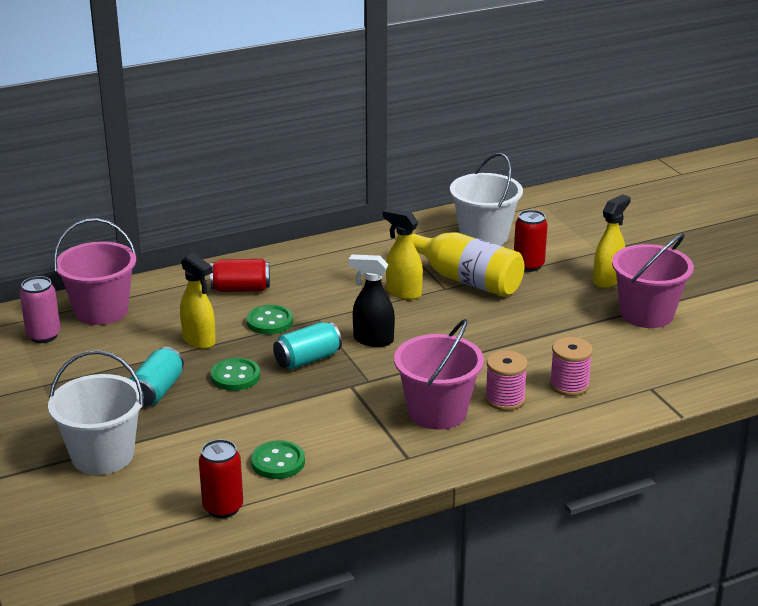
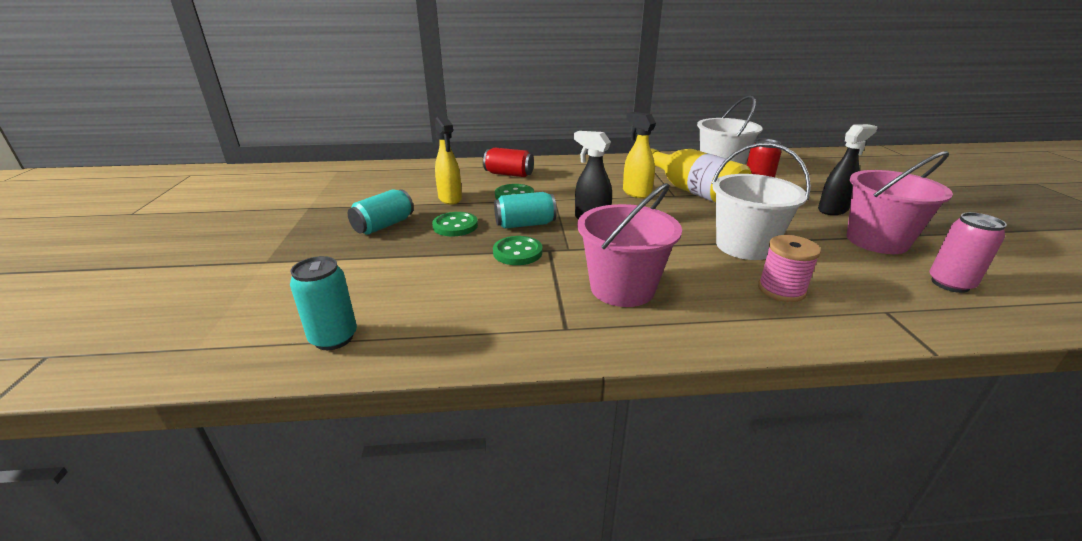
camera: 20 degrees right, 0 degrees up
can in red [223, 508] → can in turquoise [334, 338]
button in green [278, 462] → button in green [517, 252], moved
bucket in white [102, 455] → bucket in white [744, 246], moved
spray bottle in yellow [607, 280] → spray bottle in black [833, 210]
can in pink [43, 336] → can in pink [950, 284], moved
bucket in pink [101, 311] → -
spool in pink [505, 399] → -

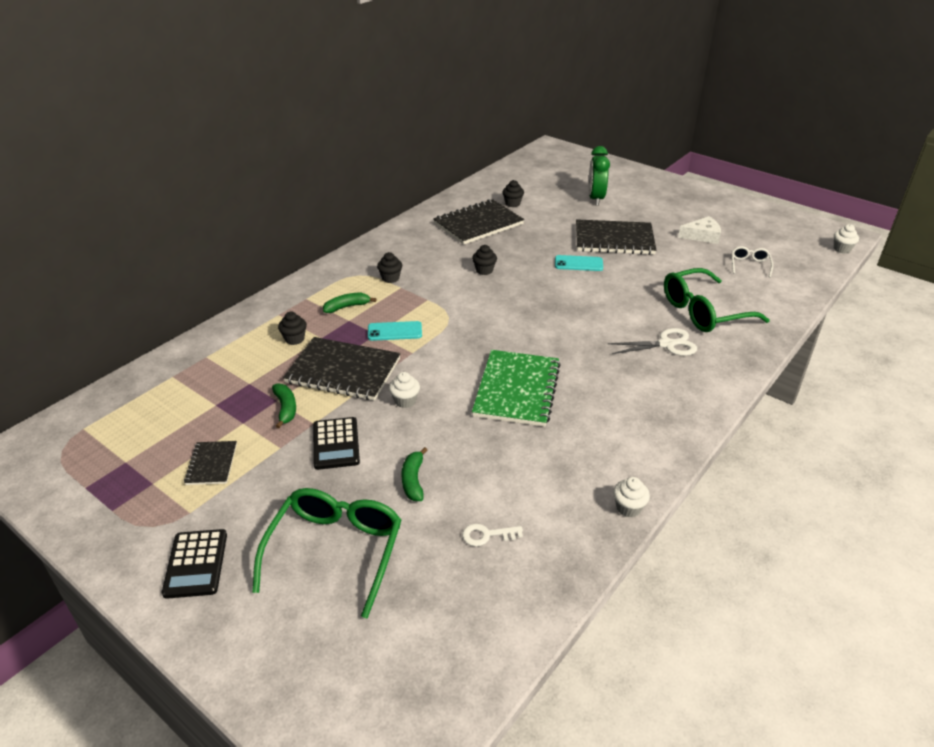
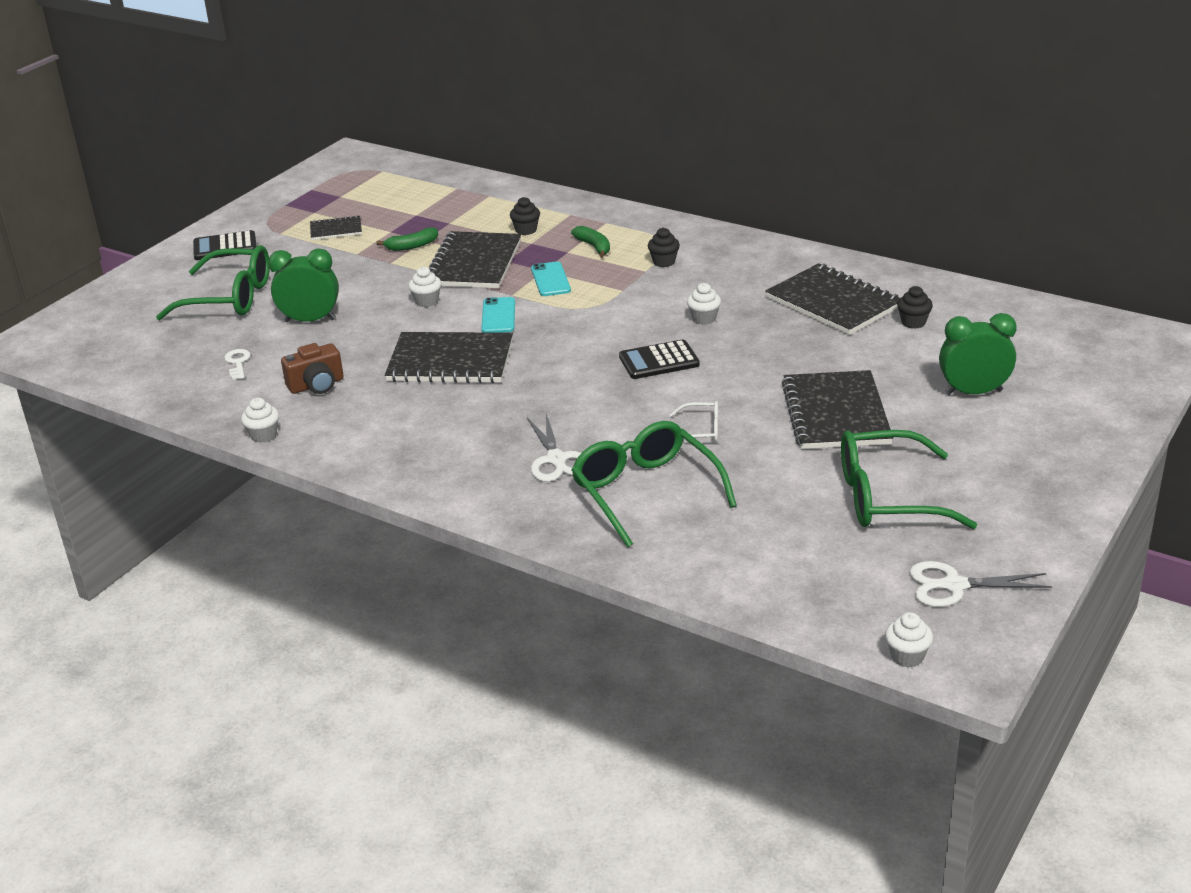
camera: 85 degrees right, 5 degrees down
banana in green [413, 480] → clock in green [310, 320]
- → camera in brown [316, 385]
notebook in green [517, 390] → notebook in black [450, 361]
phone in turquoise [578, 263] → phone in turquoise [498, 316], moved
calculator in black [336, 444] → calculator in black [659, 361], moved
glasses in white [749, 265] → glasses in white [701, 431], moved
cupcake in black [484, 270] → cupcake in white [704, 319]
cheese in white [702, 236] → glasses in green [887, 497]
- → scissors in white [954, 585]

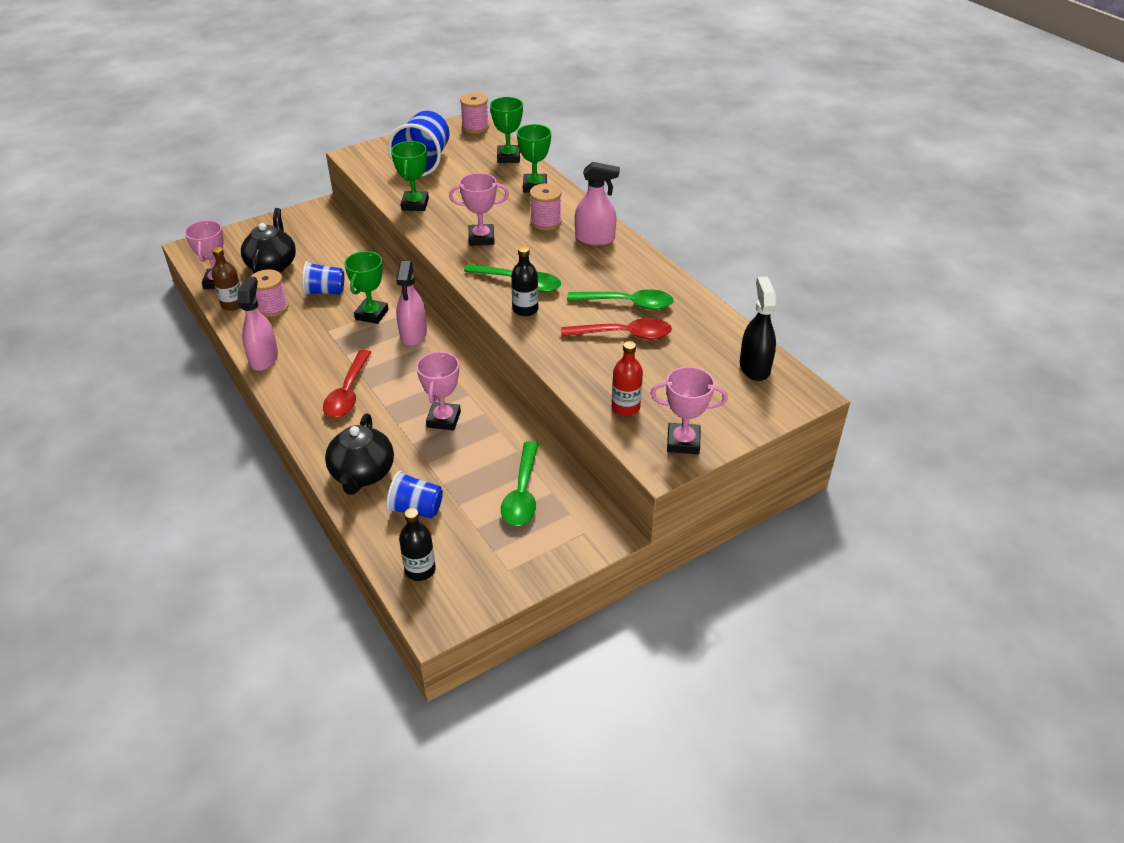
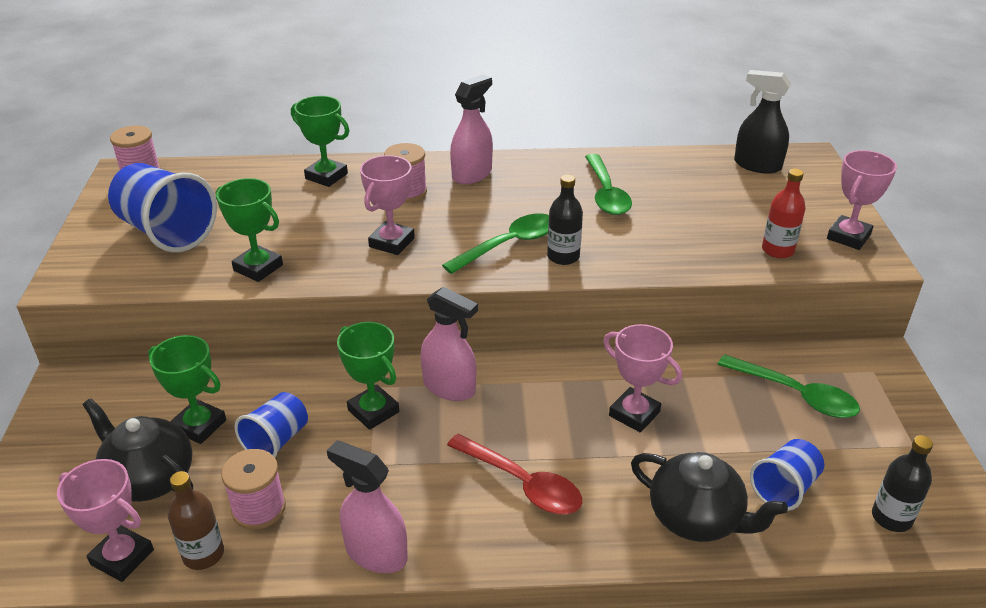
camera: 60 degrees left, 5 degrees down
trophy in green [508, 157] → trophy in green [199, 425], moved
spoon in green [628, 303] → spoon in green [606, 194], 135 degrees clockwise
spoon in red [624, 334] → -

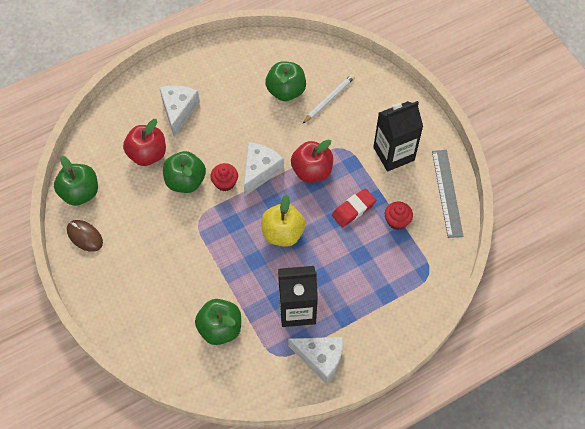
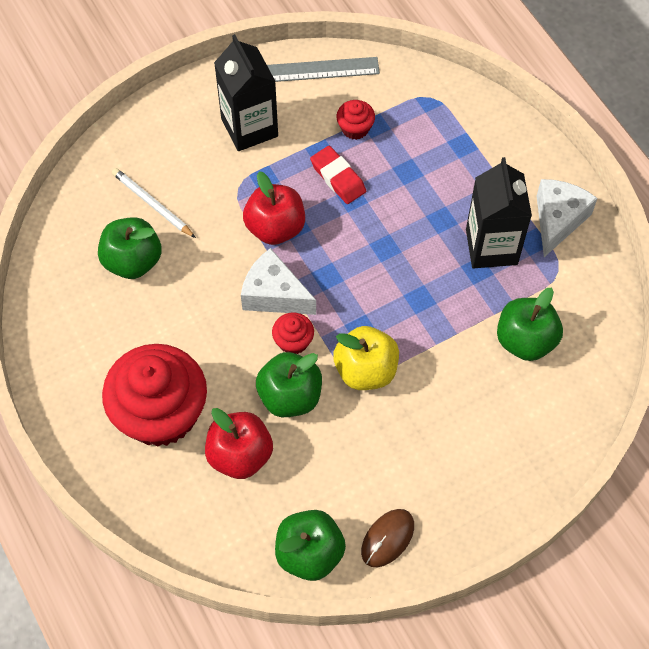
camera: 90 degrees left, 0 degrees up
cheese in white [178, 111] → cupcake in red [160, 413]
apple in yellow [283, 233] → apple in yellow [365, 370], moved

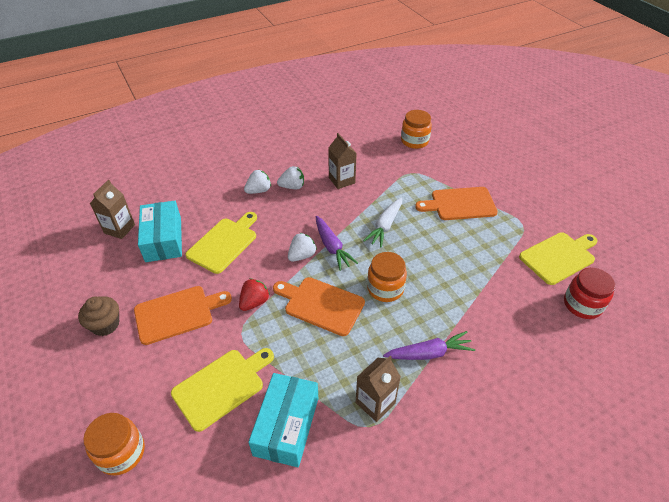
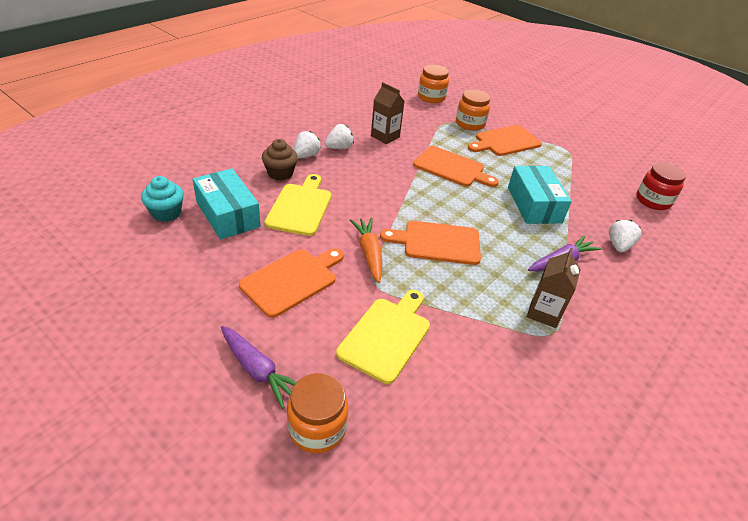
camera: 25 degrees left, 5 degrees down
carton in brown [119, 229] → cupcake in turquoise [166, 213]
carrot in purple [332, 247] → carrot in purple [258, 370], moved
cupcake in brown [105, 325] → cupcake in brown [280, 173], moved
strawberry in red [254, 302] → carrot in orange [369, 253]
carrot in white [385, 226] → cutting board in orange [452, 168]
jar in orange [385, 288] → jar in orange [470, 124], moved
box in turquoise [286, 426] → box in turquoise [534, 205], moved
strawberry in white [302, 255] → strawberry in white [618, 246], moved
cutting board in yellow [559, 257] → -

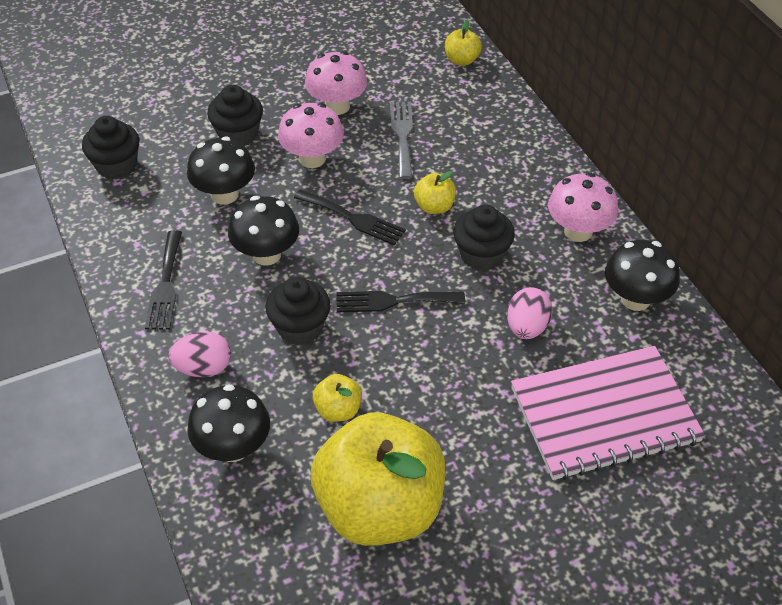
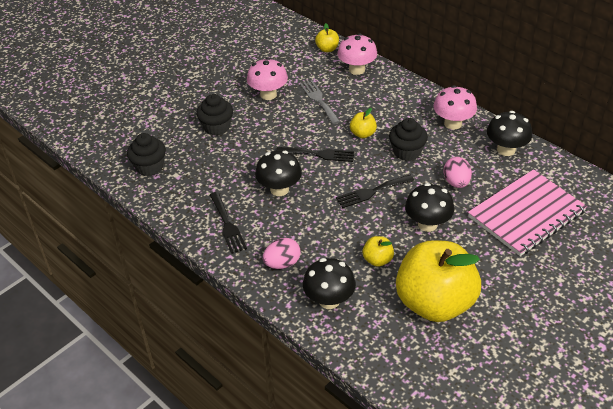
camera: 20 degrees left, 5 degrees down
mushroom in pink [312, 158] → mushroom in pink [357, 69], moved
mushroom in black [225, 194] → mushroom in black [427, 224], moved
cupcake in black [300, 328] → -

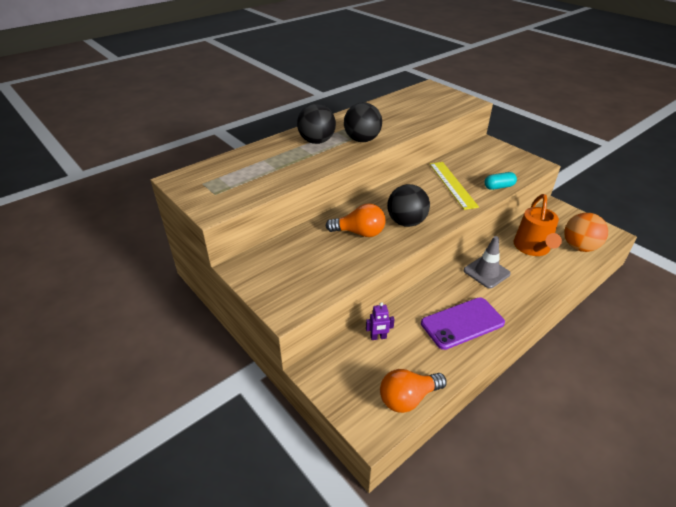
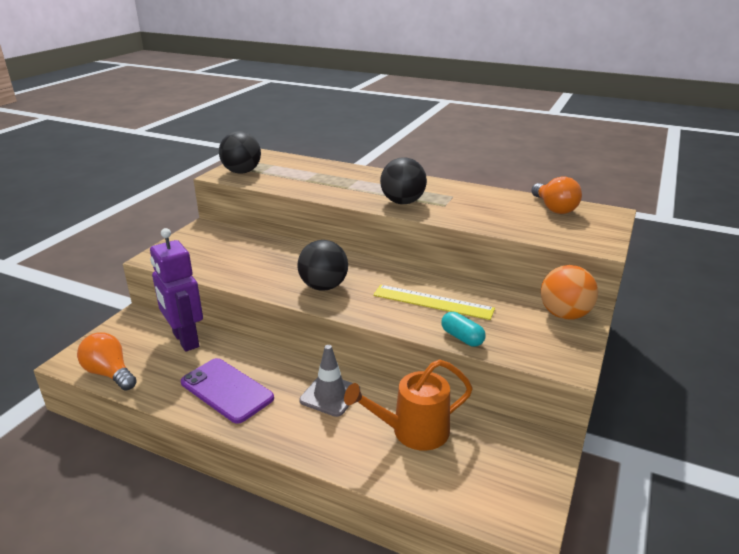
camera: 65 degrees right, 10 degrees down
robot in purple [378, 337] → robot in purple [185, 340], x2.36
ball in black [317, 141] → ball in black [242, 172], moved
ruler in yellow [452, 184] → ruler in yellow [433, 302], 60 degrees clockwise
light bulb in orange [359, 233] → light bulb in orange [554, 208], moved
ball in orange [579, 247] → ball in orange [564, 315], moved

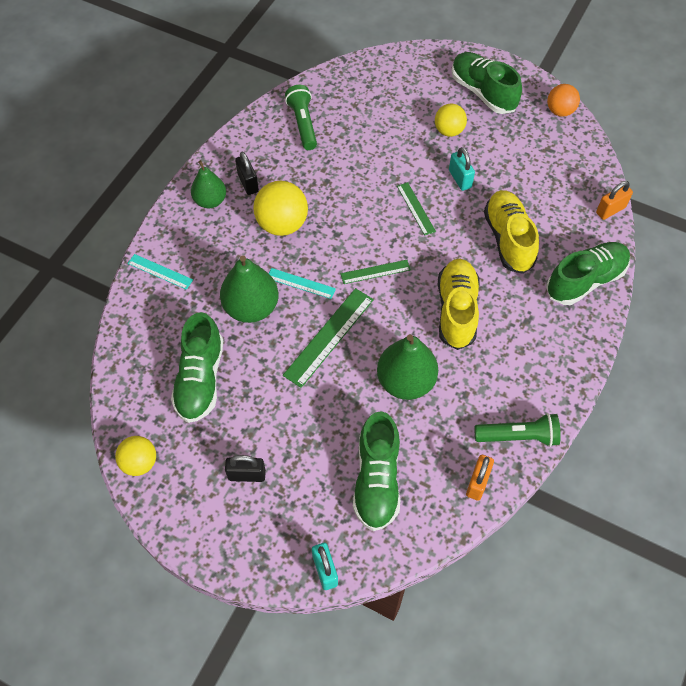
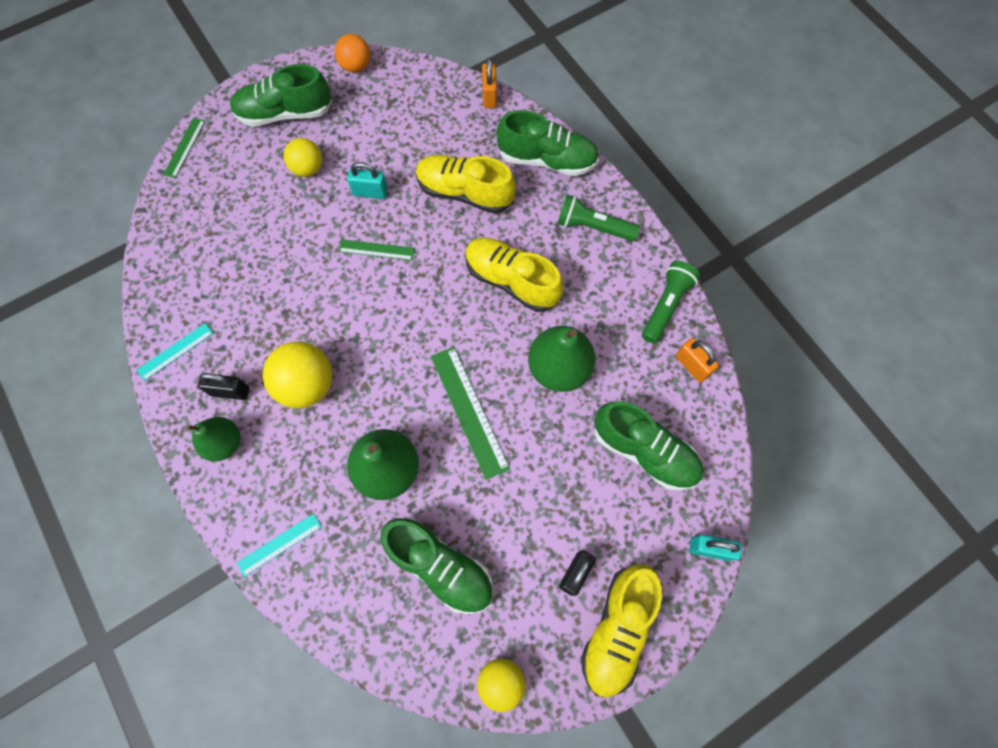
camera: 60 degrees left, 10 degrees up
ruler in turquoise [301, 283] → ruler in turquoise [175, 351], moved
ruler in green [375, 272] → ruler in green [184, 147], moved
shoe in green [585, 280] → shoe in green [547, 160], 105 degrees clockwise
flashlight in green [303, 124] → flashlight in green [593, 227], moved
- → shoe in yellow [617, 629]

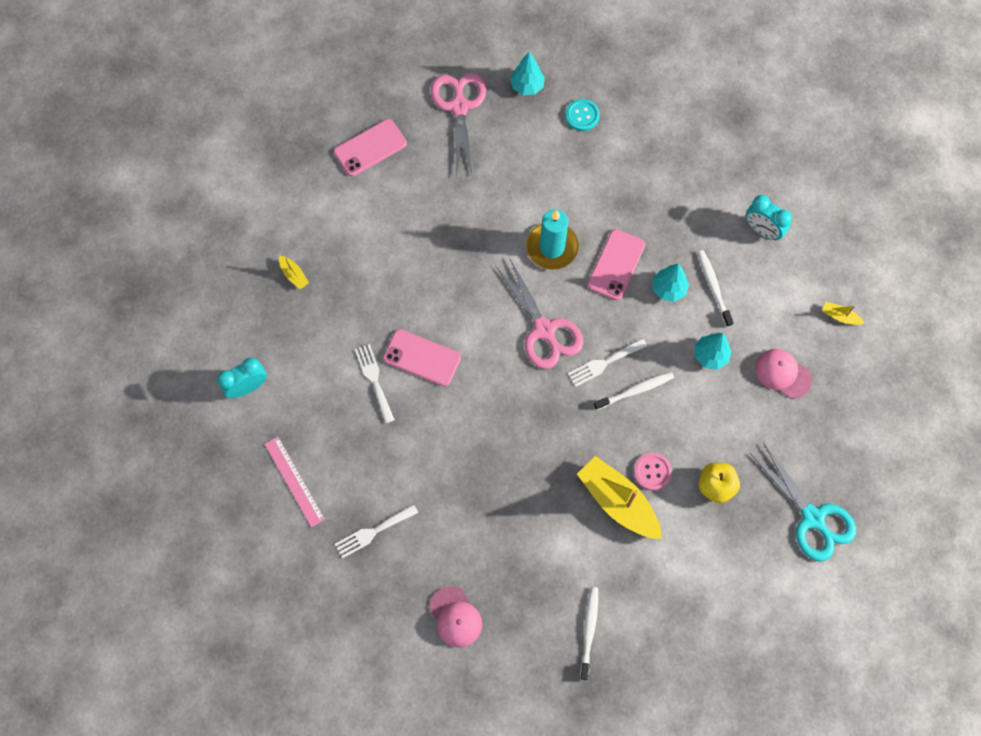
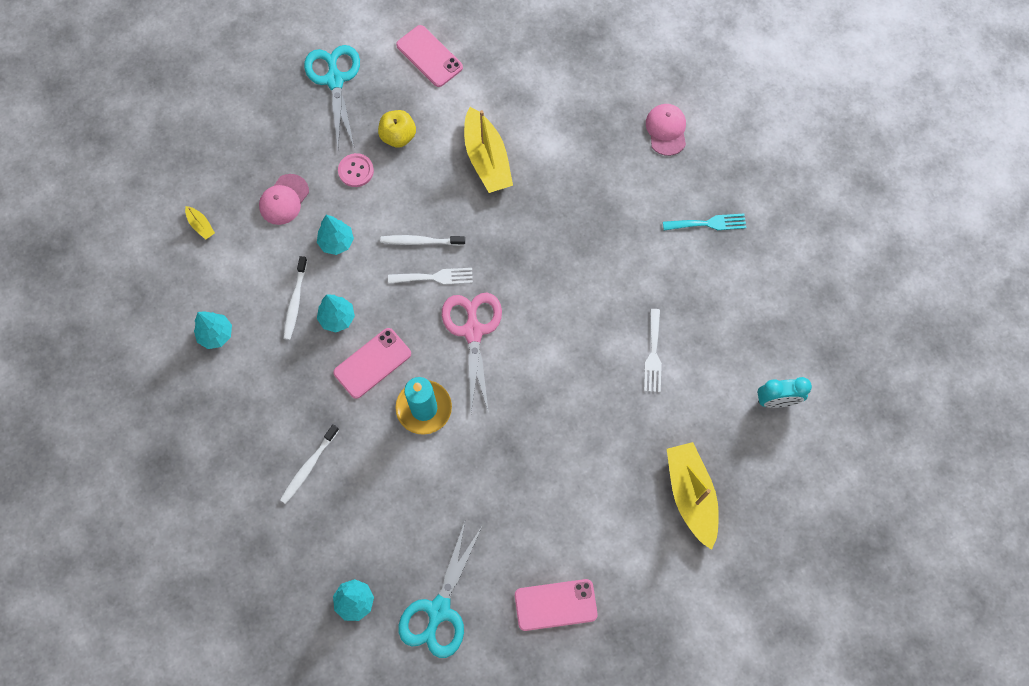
camera: 155 degrees left, 0 degrees up
clock in turquoise [762, 230] → tree in turquoise [216, 334]
cap in pink [782, 373] → cap in pink [284, 199], 60 degrees clockwise
toothbrush in white [589, 630] → toothbrush in white [308, 467], moved
button in pink [652, 472] → button in pink [356, 171], moved
phone in pink [422, 358] → phone in pink [429, 56], moved
scissors in pink [459, 107] → scissors in turquoise [439, 610]
fork in white [373, 532] → fork in turquoise [708, 223]
boat in yellow [294, 275] → boat in yellow [691, 495], x2.29
ruler in pink [294, 481] → -
button in turquoise [582, 116] → -

